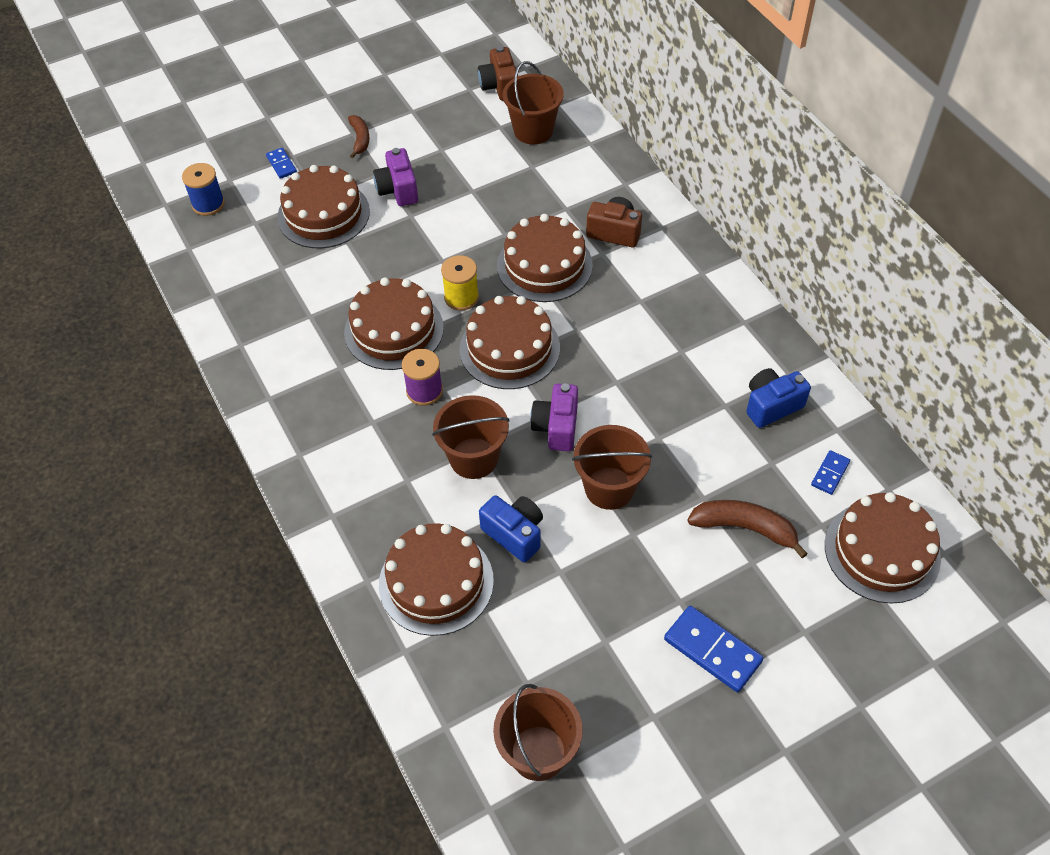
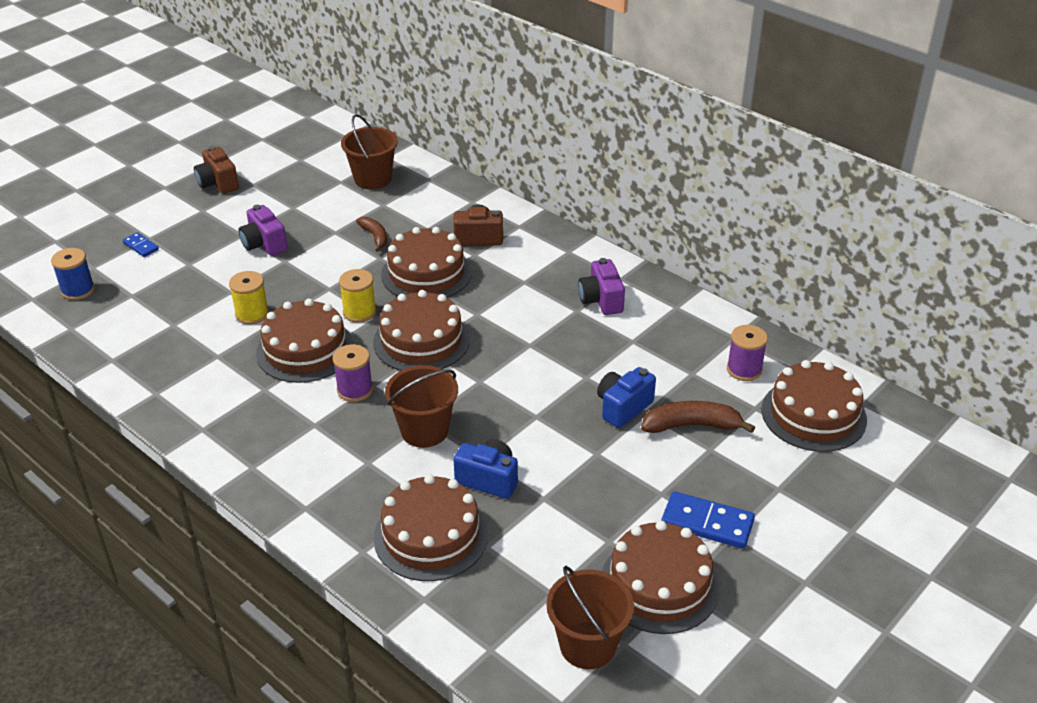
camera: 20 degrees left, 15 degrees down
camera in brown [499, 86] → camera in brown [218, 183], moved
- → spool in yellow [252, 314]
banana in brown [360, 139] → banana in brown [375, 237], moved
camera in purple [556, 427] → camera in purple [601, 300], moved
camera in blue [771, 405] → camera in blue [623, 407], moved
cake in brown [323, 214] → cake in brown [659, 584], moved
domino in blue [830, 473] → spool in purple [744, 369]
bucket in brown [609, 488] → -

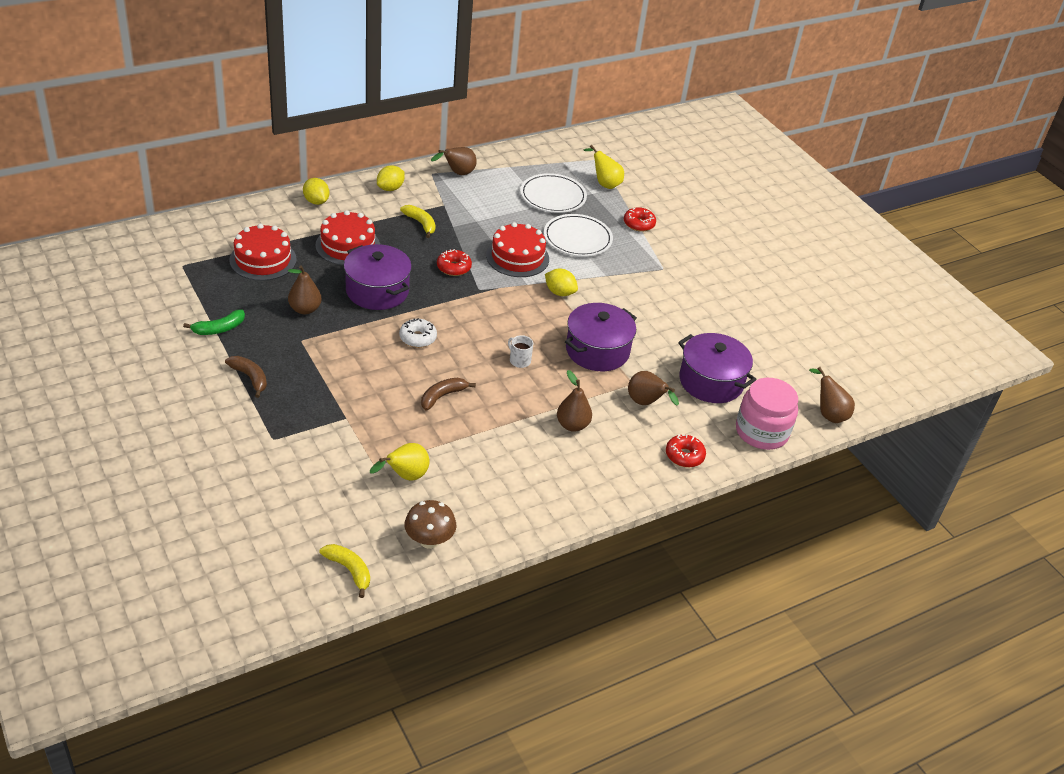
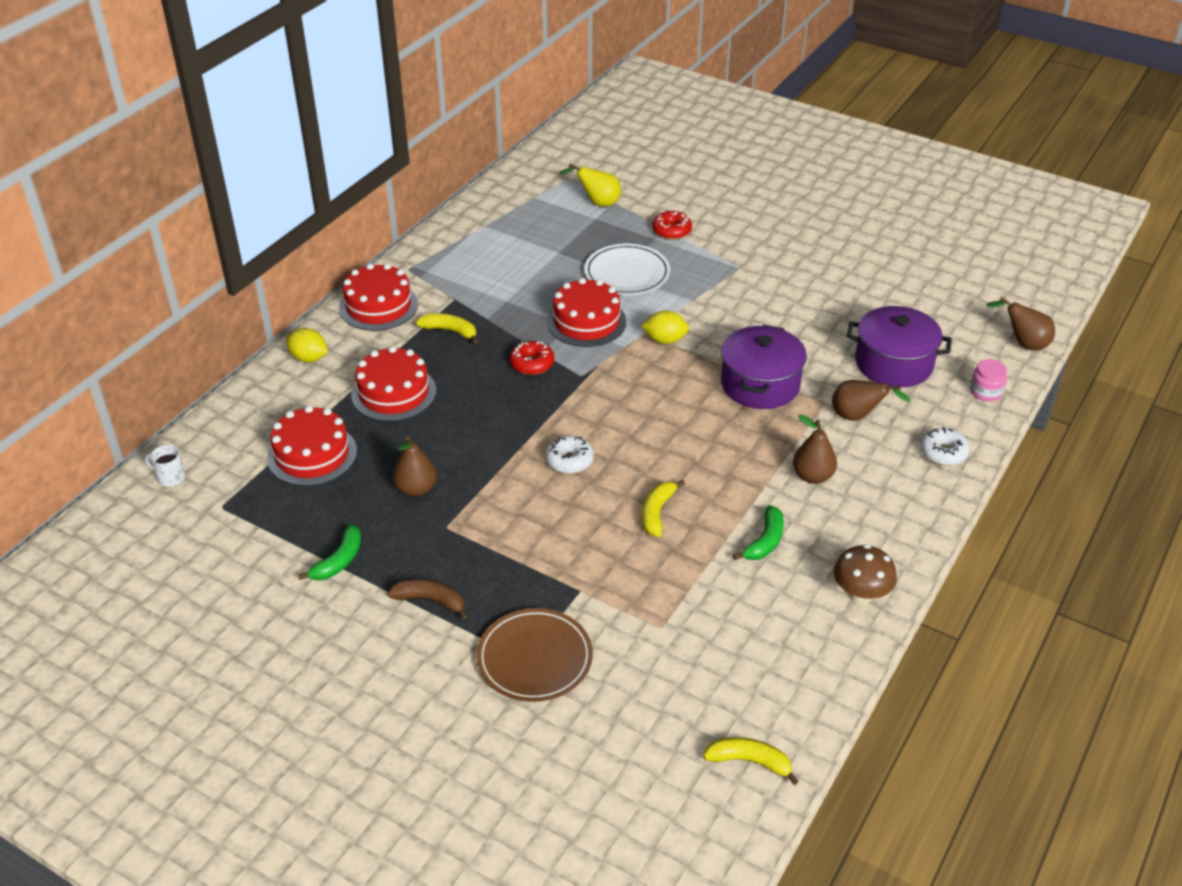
camera: 25 degrees left, 0 degrees up
mug in white [519, 360] → mug in white [170, 477], moved
lemon in yellow [390, 188] → cake in red [378, 306]
- → plate in brown [534, 658]
banana in brown [442, 396] → banana in yellow [657, 513]
- → banana in green [765, 541]
mushroom in brown [429, 540] → mushroom in brown [860, 594], moved
donut in red [684, 456] → donut in white [943, 453]
jar in pink [761, 432] → jar in pink [985, 392], x0.51
pot in purple [377, 291] → -
pear in yellow [405, 476] → -
pear in brown [457, 173] → -
plate in white [553, 196] → -

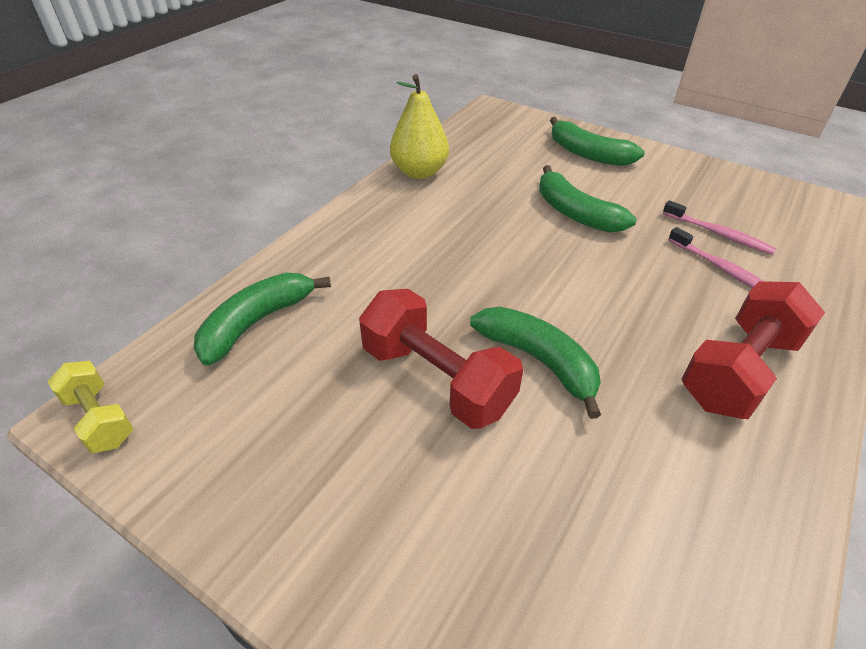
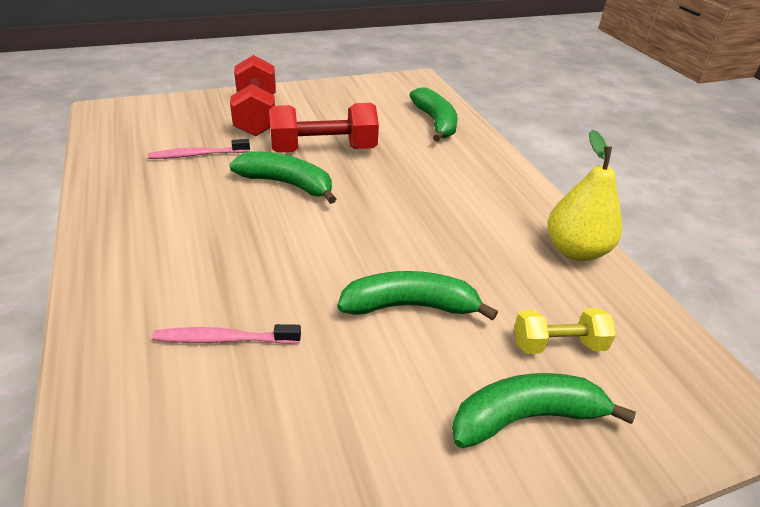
camera: 125 degrees right, 5 degrees down
toothbrush in pink [718, 234] → toothbrush in pink [197, 155], moved
banana in green [538, 361] → banana in green [287, 184], 150 degrees counterclockwise
dumbbell in red [738, 370] → dumbbell in red [256, 115], moved
dumbbell in yellow [99, 419] → dumbbell in yellow [558, 344], moved

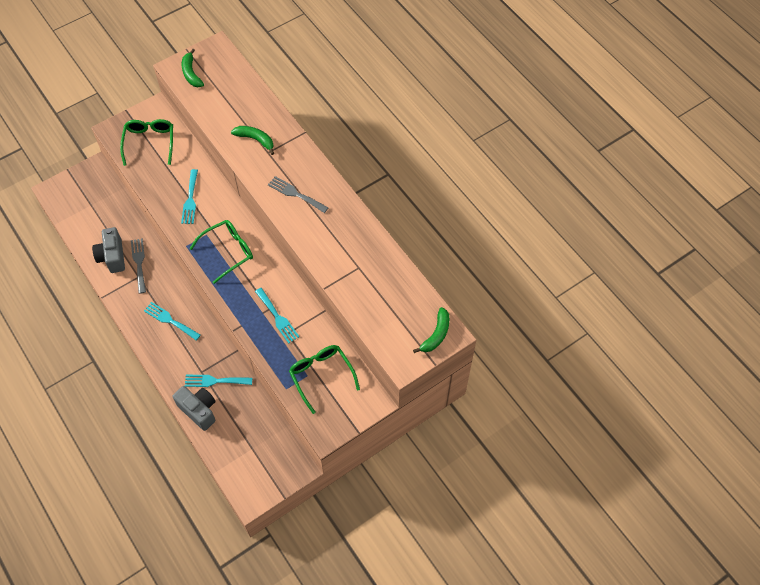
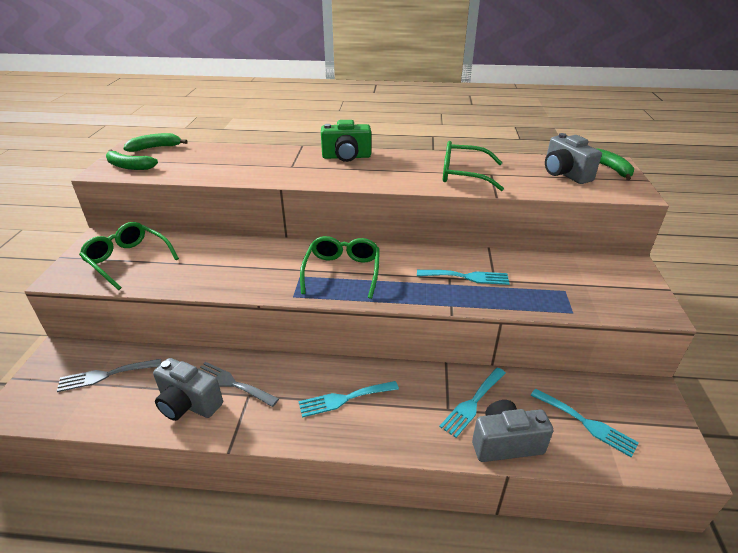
camera: 50 degrees left, 25 degrees down
fork in grey [295, 194] → fork in grey [105, 375], moved
banana in green [255, 140] → banana in green [155, 148], moved
- → camera in green [346, 157]
glasses in green [321, 376] → glasses in green [463, 174], moved
fork in turquoise [190, 199] → fork in turquoise [586, 423], moved
- → camera in grey [564, 174]

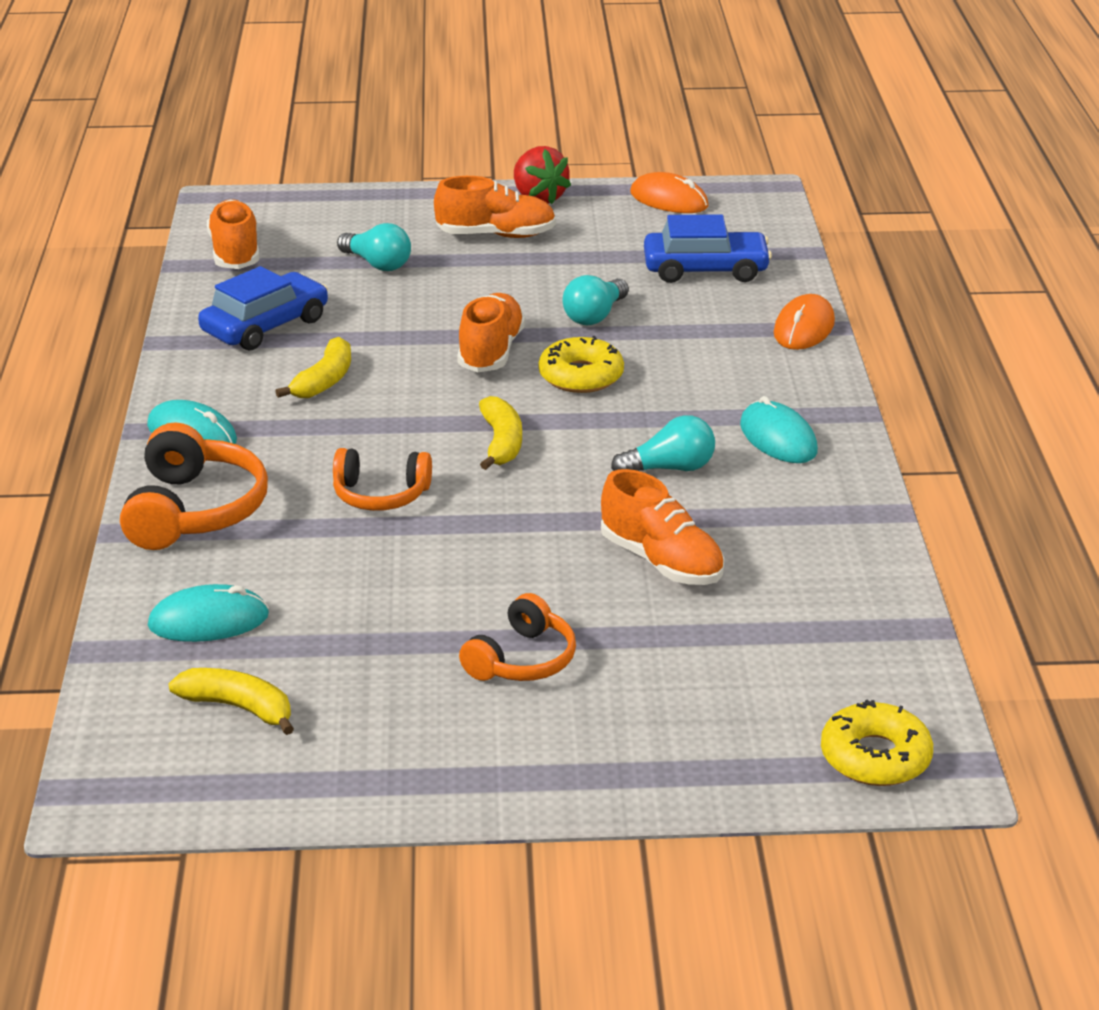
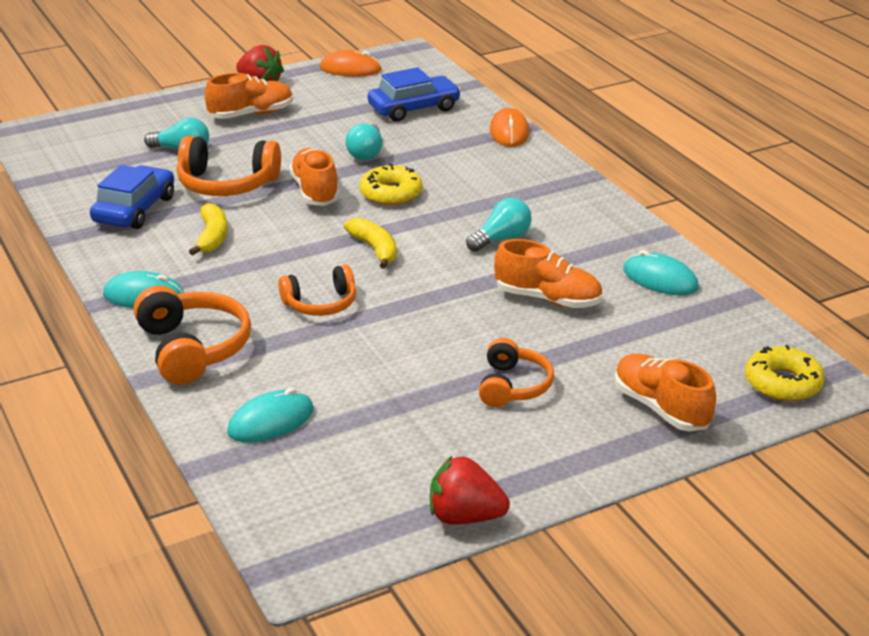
camera: 25 degrees left, 0 degrees up
- → headphones in orange [226, 184]
- → strawberry in red [465, 517]
shoe in orange [235, 253] → shoe in orange [661, 408], moved
mouse in turquoise [778, 438] → mouse in turquoise [660, 279], moved
banana in yellow [238, 708] → -

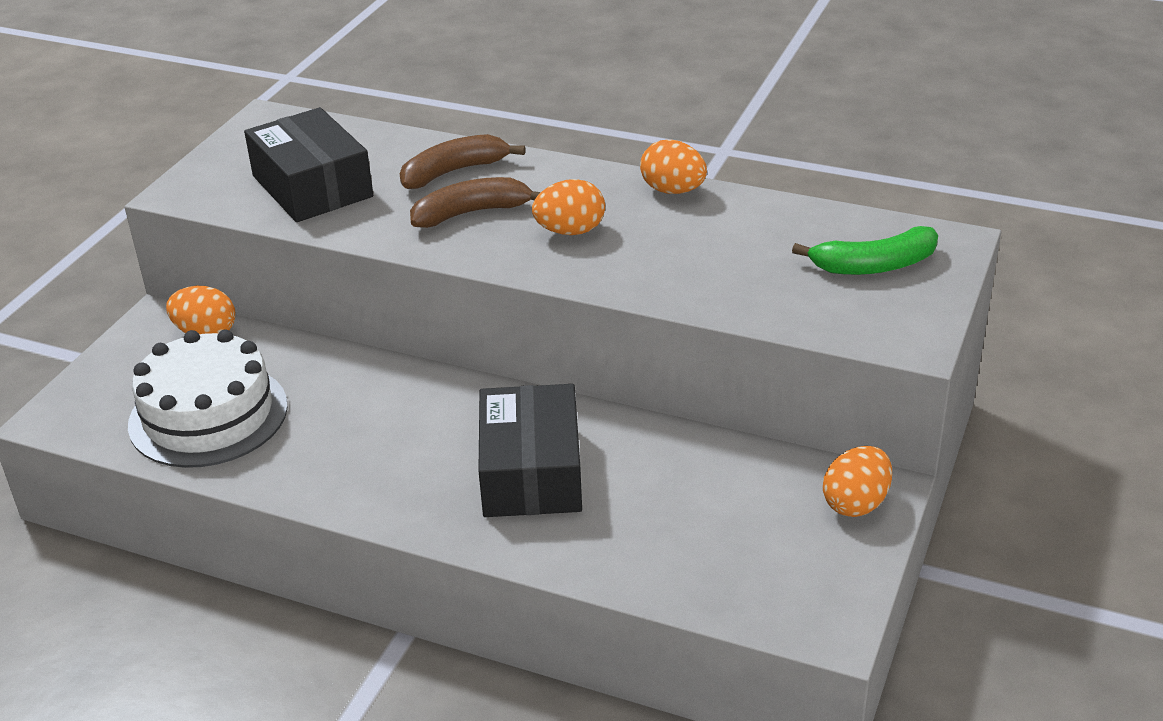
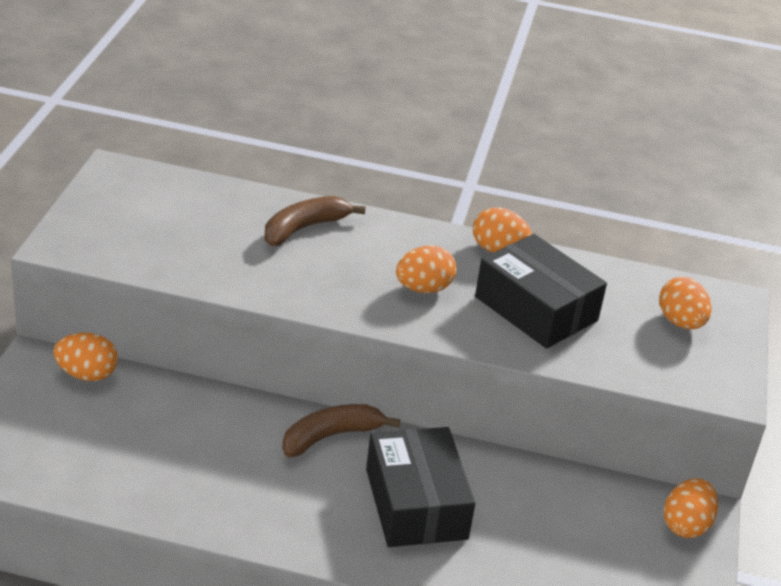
camera: 15 degrees left, 0 degrees up
banana in brown [471, 213] → banana in brown [331, 436], moved
box in black [312, 186] → box in black [536, 309], moved
banana in green [874, 265] → egg in orange [680, 322]
cake in white [208, 415] → -

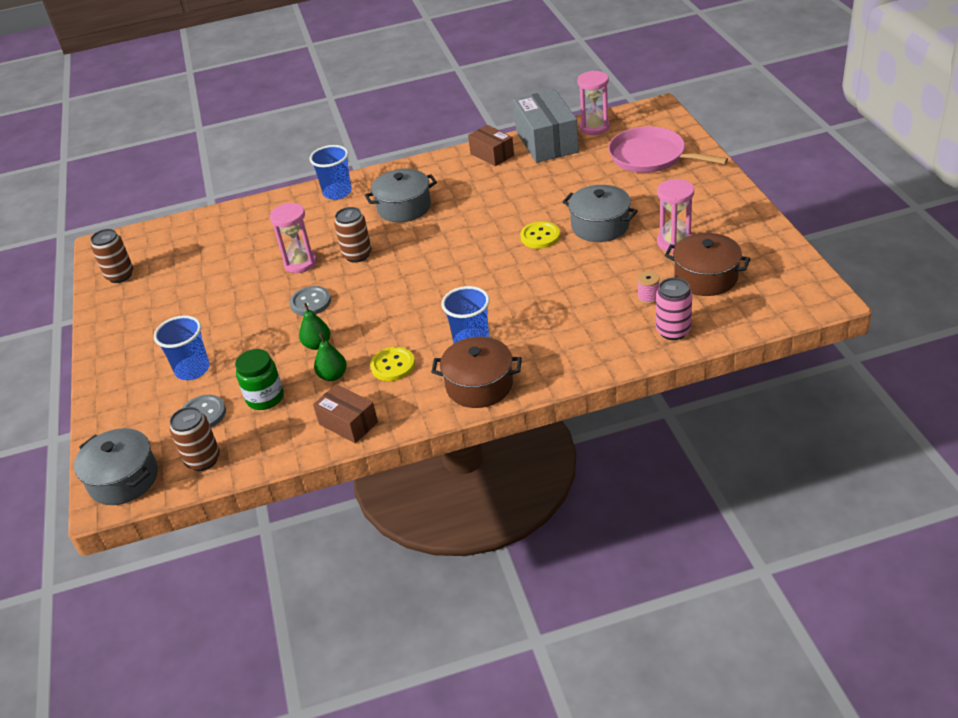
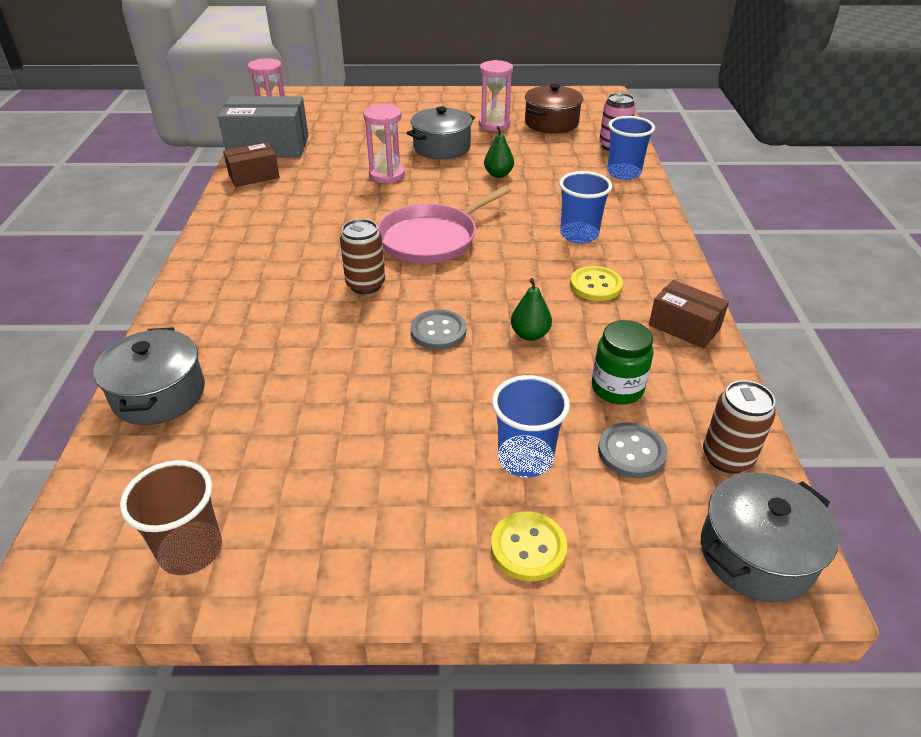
camera: 80 degrees left, 0 degrees up
pot in grey [404, 207] → pot in grey [159, 394], moved
can in brown [120, 275] → cup in brown [191, 550]
hourglass in pink [300, 263] → hourglass in pink [387, 175], moved
pan in pink [651, 157] → pan in pink [432, 238], moved
pear in green [333, 376] → pear in green [498, 174], moved
button in yellow [540, 236] → button in yellow [528, 547], moved
cup in blue [337, 192] → cup in blue [623, 173], moved
box in brown [348, 423] → box in brown [684, 327], 75 degrees clockwise
pot in brown [479, 385] → -
spool in pink [648, 297] → -

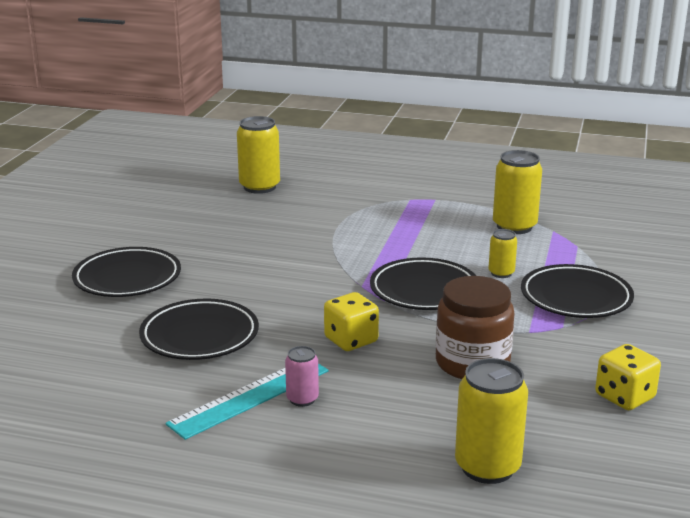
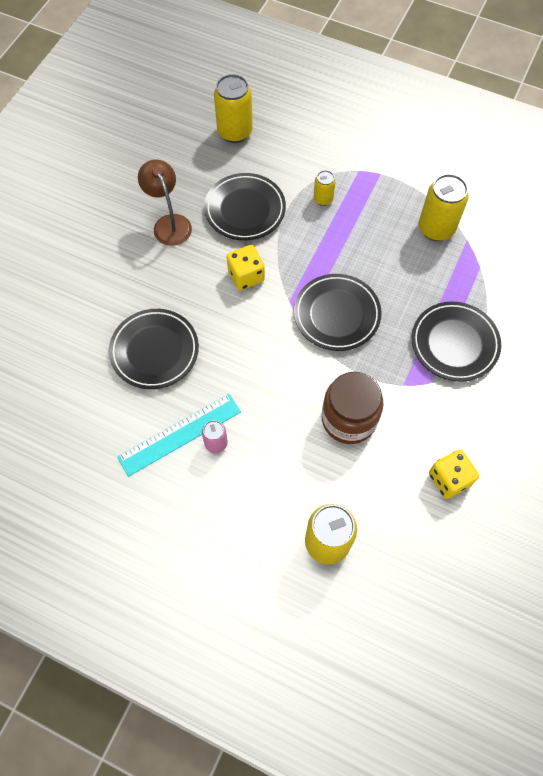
camera: 10 degrees right, 40 degrees up
- → lamp in brown [169, 223]
plate in black [127, 278] → plate in black [245, 210], moved
dice in yellow [351, 340] → dice in yellow [246, 276], moved
can in yellow [501, 273] → can in yellow [323, 199], moved

